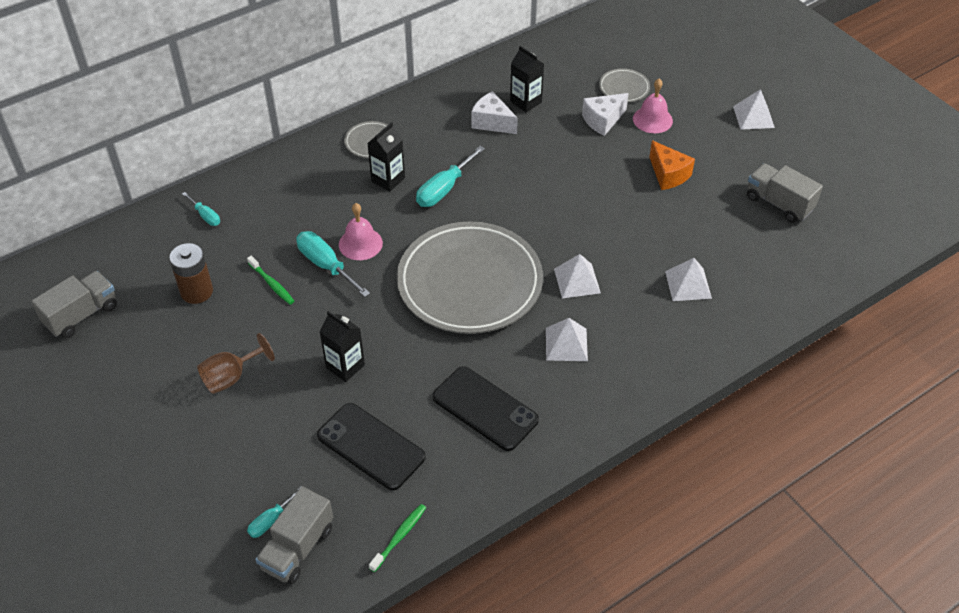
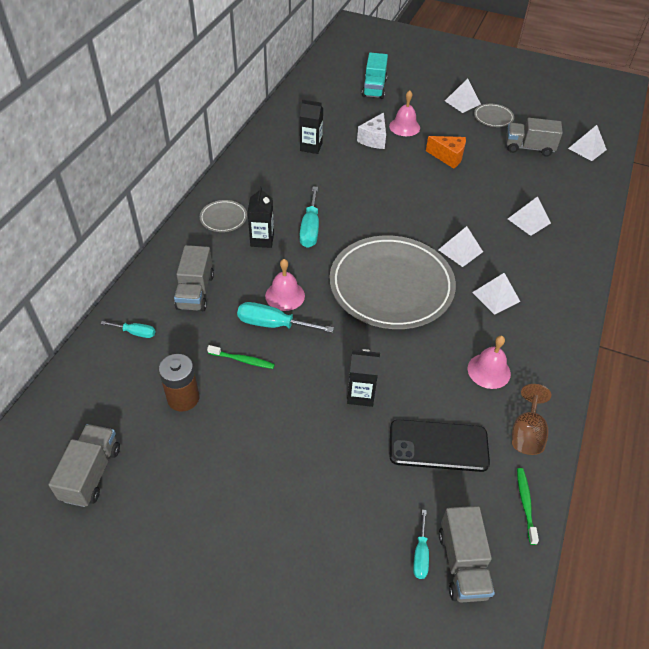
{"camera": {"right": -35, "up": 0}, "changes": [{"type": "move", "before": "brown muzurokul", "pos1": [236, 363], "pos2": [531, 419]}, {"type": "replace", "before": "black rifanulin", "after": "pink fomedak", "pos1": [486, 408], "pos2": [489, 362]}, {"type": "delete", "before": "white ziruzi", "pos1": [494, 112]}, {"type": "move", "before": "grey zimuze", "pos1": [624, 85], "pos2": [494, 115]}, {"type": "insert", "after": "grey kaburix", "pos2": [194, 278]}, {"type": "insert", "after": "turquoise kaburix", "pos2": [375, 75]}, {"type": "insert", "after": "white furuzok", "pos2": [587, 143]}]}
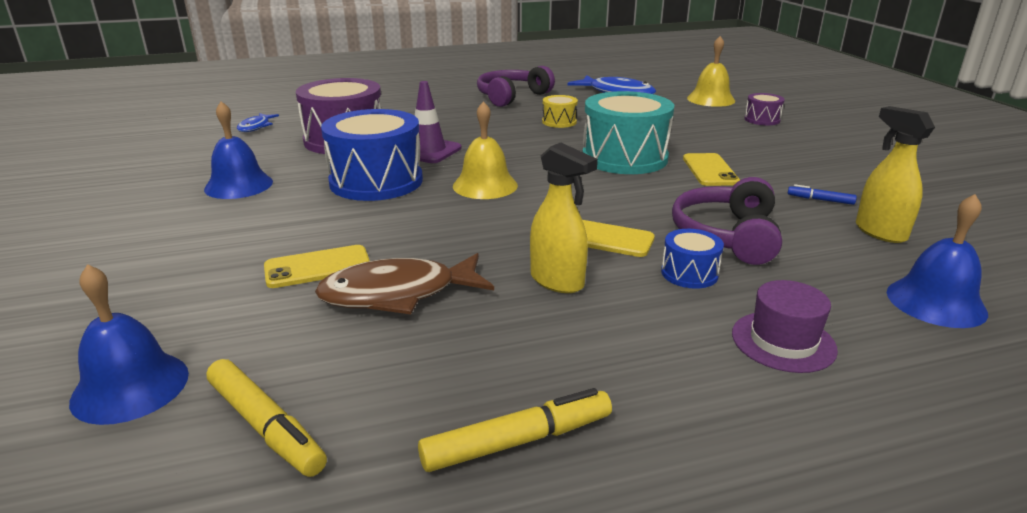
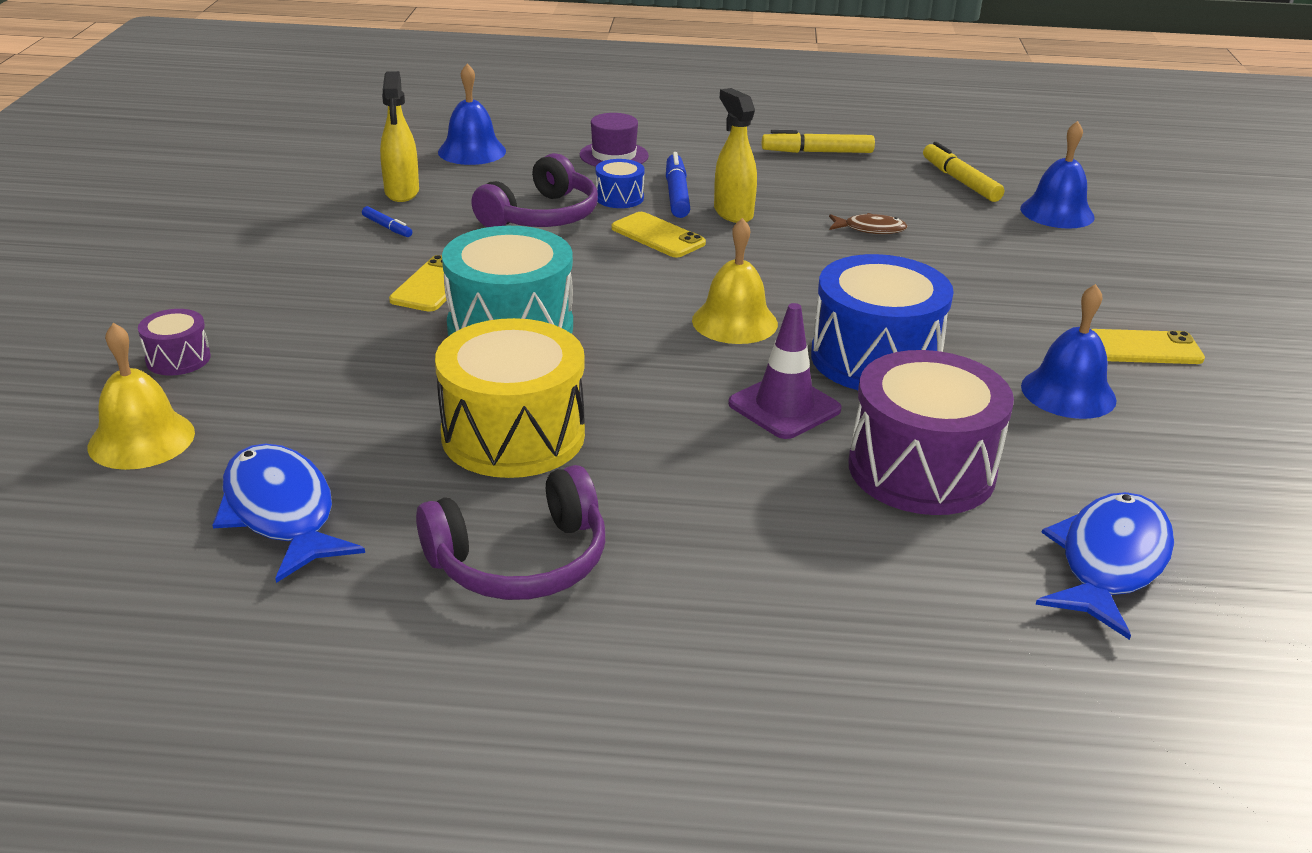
{"camera": {"right": -160, "up": 5}, "changes": [{"type": "resize", "before": "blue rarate", "pos1": [258, 122], "pos2": [1104, 566], "scale": 1.88}, {"type": "move", "before": "yellow rifanulin", "pos1": [317, 266], "pos2": [1148, 346]}, {"type": "resize", "before": "brown rarate", "pos1": [404, 283], "pos2": [868, 223], "scale": 0.53}, {"type": "resize", "before": "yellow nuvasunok", "pos1": [560, 111], "pos2": [510, 398], "scale": 2.14}, {"type": "insert", "after": "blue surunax", "pos2": [678, 185]}]}
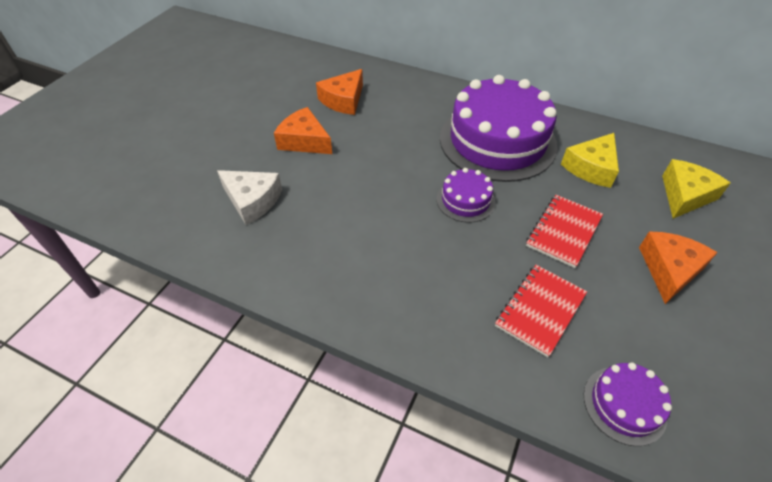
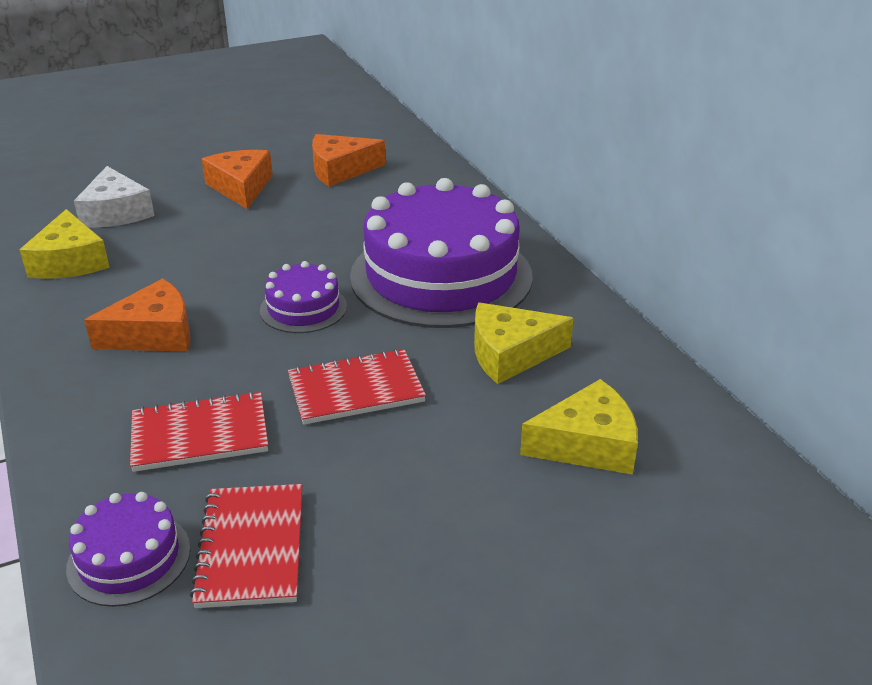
{"camera": {"right": 40, "up": -15}, "changes": [{"type": "move", "before": "orange ziruzi", "pos1": [678, 267], "pos2": [137, 315]}, {"type": "insert", "after": "yellow ziruzi", "pos2": [65, 244]}, {"type": "insert", "after": "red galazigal", "pos2": [246, 546]}]}
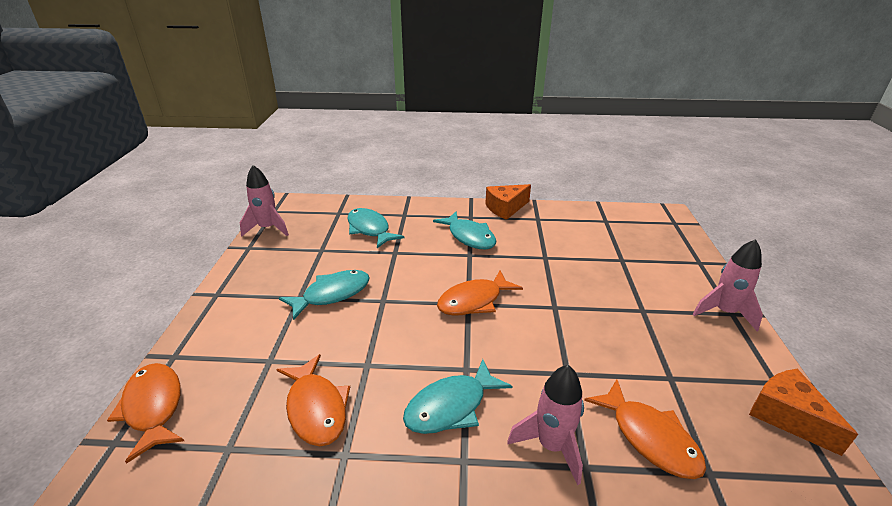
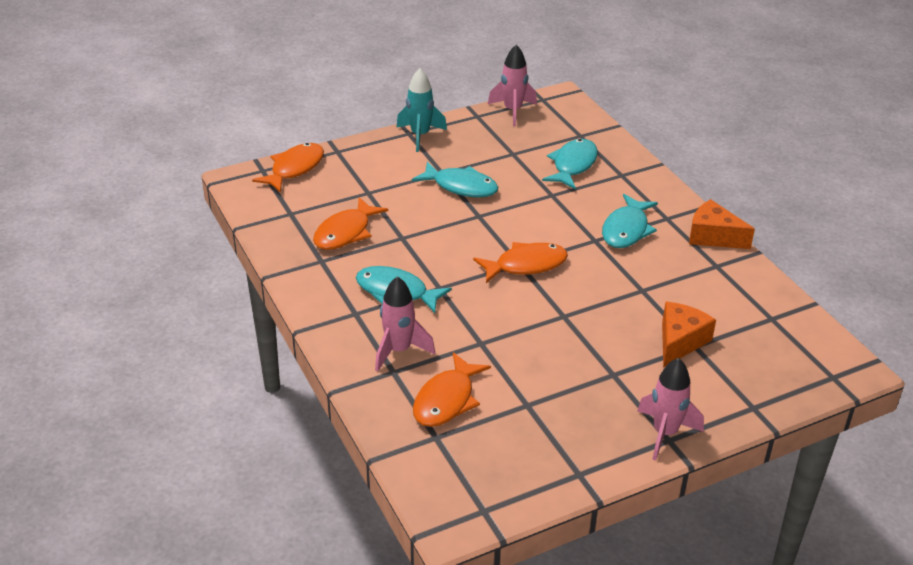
{"camera": {"right": 60, "up": 5}, "changes": [{"type": "rotate", "before": "orange rarate", "pos1": [480, 293], "pos2": [520, 262], "turn": 135}, {"type": "move", "before": "orange ziruzi", "pos1": [803, 412], "pos2": [689, 335]}, {"type": "insert", "after": "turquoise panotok", "pos2": [421, 110]}]}
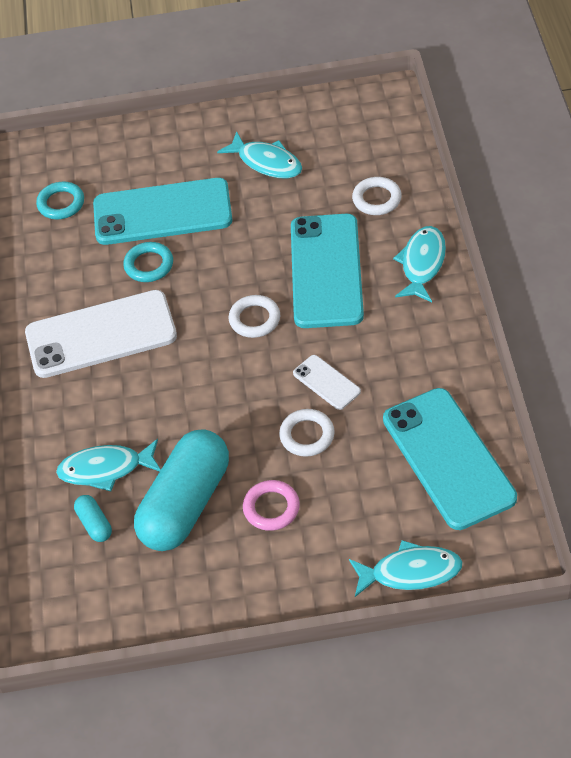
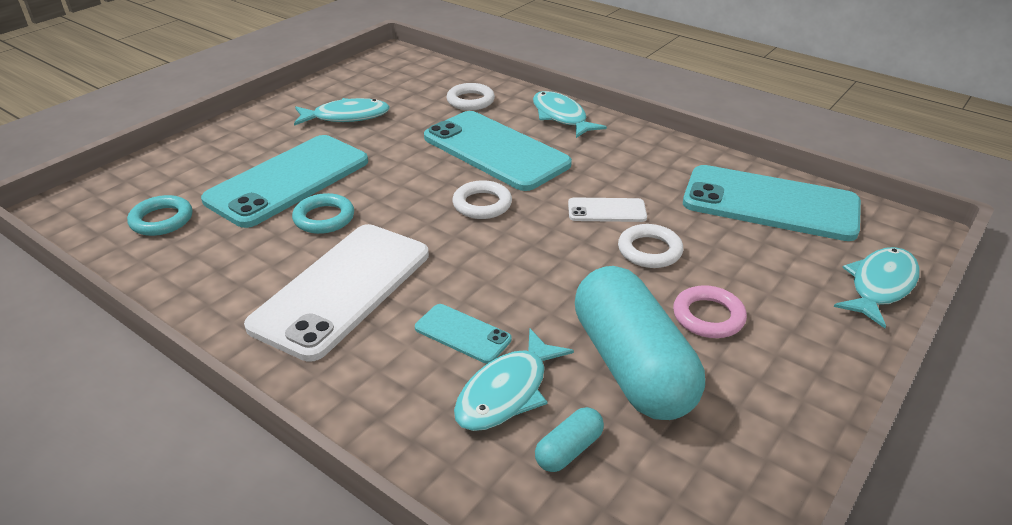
{"camera": {"right": -50, "up": -15}, "changes": [{"type": "rotate", "before": "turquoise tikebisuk", "pos1": [93, 518], "pos2": [569, 439], "turn": -60}, {"type": "insert", "after": "turquoise rifanulin", "pos2": [463, 334]}]}
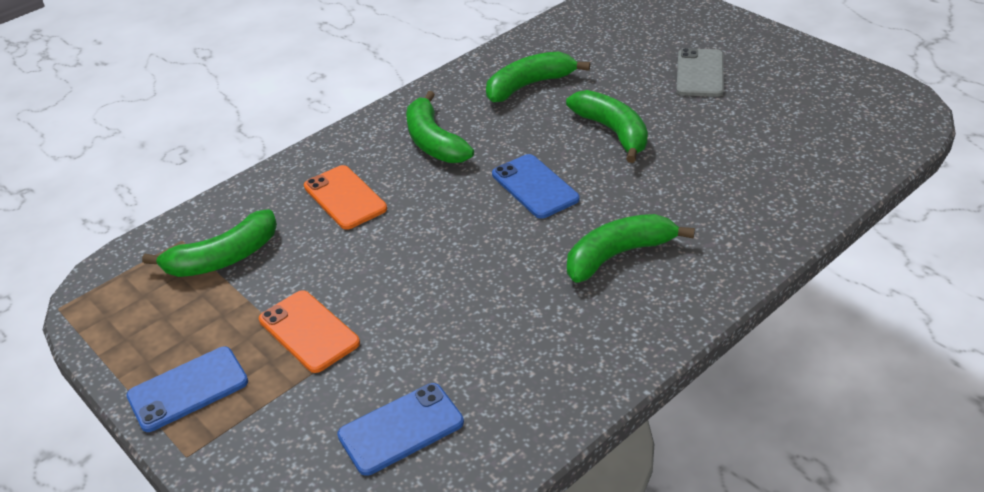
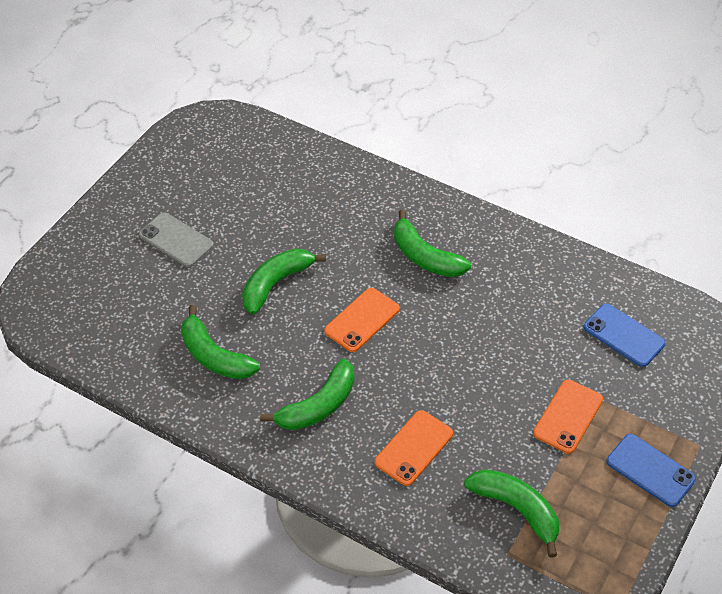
{"camera": {"right": -110, "up": 10}, "changes": [{"type": "recolor", "before": "blue rifanulin", "after": "orange rifanulin", "pos1": [536, 186], "pos2": [362, 320]}, {"type": "rotate", "before": "grey rifanulin", "pos1": [700, 72], "pos2": [176, 239], "turn": 45}]}
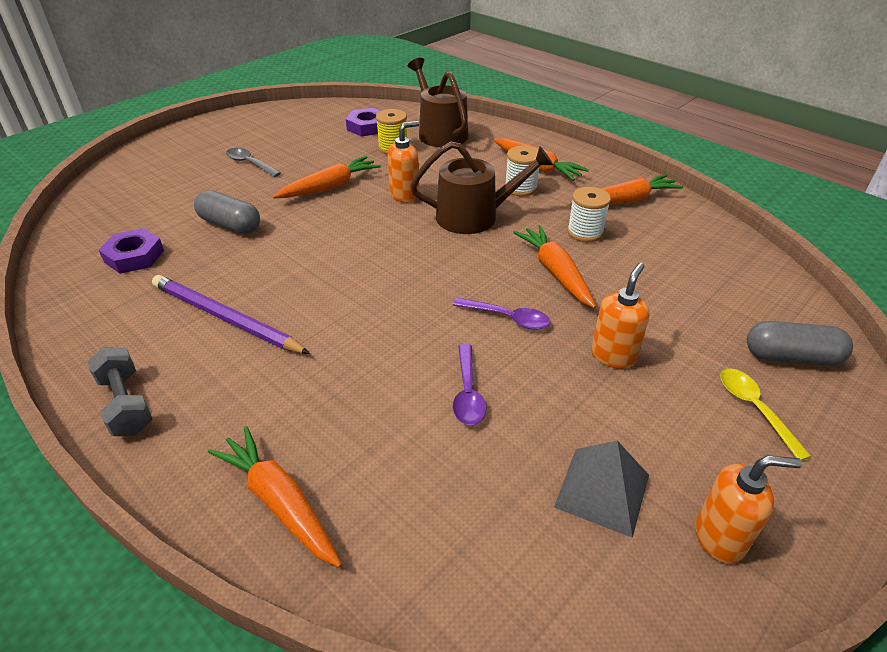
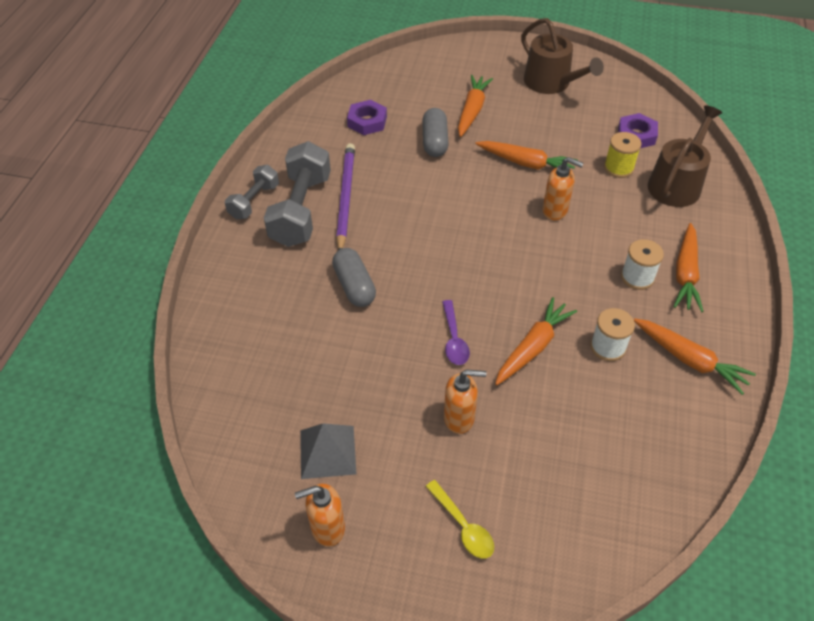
{"camera": {"right": 60, "up": 10}, "changes": [{"type": "move", "before": "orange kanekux", "pos1": [275, 496], "pos2": [475, 106]}, {"type": "delete", "before": "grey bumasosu", "pos1": [253, 162]}, {"type": "move", "before": "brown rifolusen", "pos1": [481, 187], "pos2": [562, 56]}, {"type": "delete", "before": "purple bumasosu", "pos1": [469, 384]}, {"type": "rotate", "before": "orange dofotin", "pos1": [748, 509], "pos2": [320, 515], "turn": 105}, {"type": "rotate", "before": "yellow bumasosu", "pos1": [765, 414], "pos2": [460, 519], "turn": 105}, {"type": "move", "before": "grey tikebisuk", "pos1": [800, 343], "pos2": [354, 277]}, {"type": "insert", "after": "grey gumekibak", "pos2": [297, 194]}]}
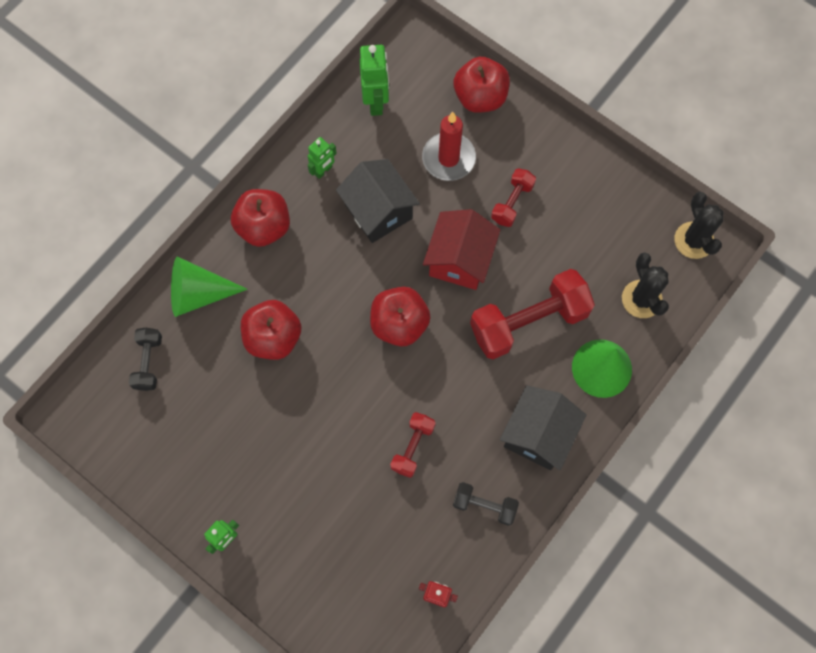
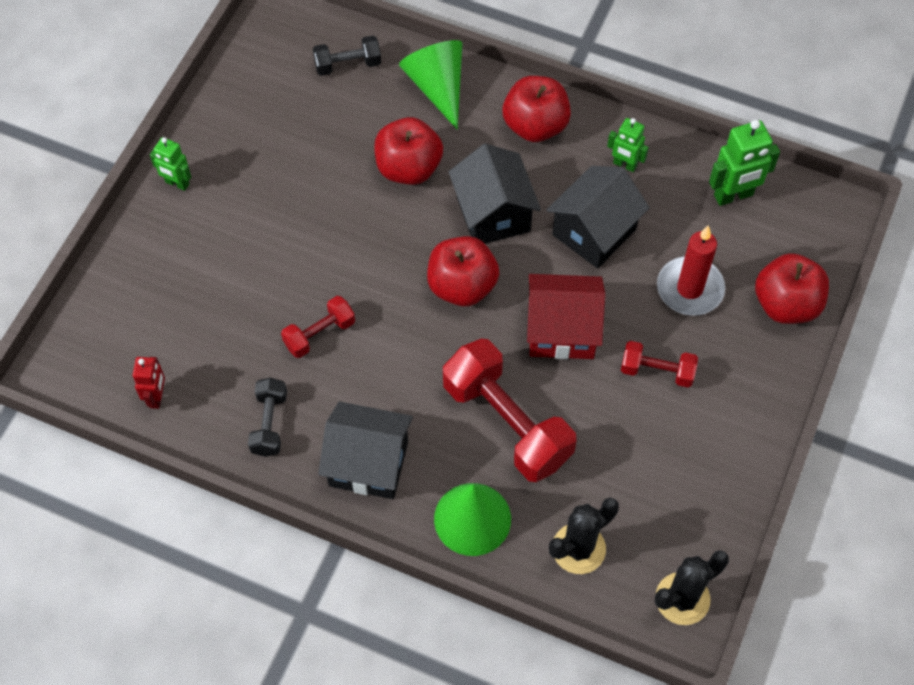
{"camera": {"right": 75, "up": -10}, "changes": [{"type": "rotate", "before": "red gumekibak", "pos1": [413, 445], "pos2": [318, 327], "turn": -45}, {"type": "insert", "after": "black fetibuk", "pos2": [495, 193]}]}
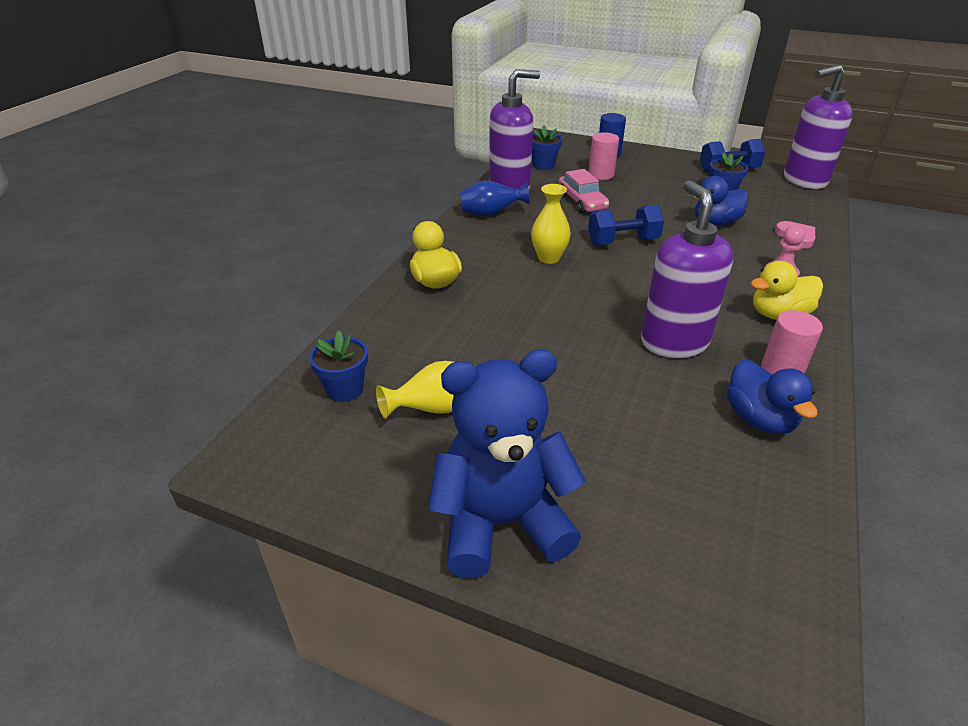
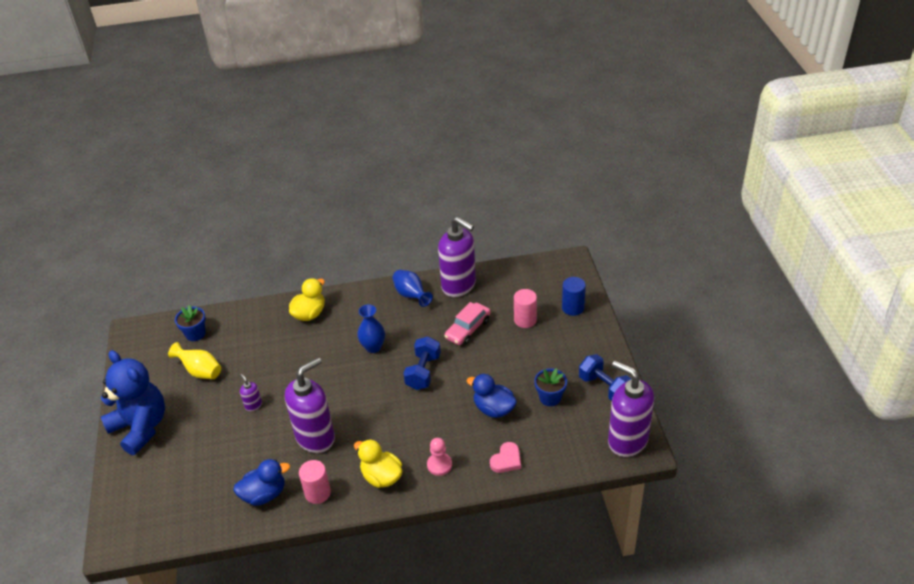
{"camera": {"right": 60, "up": 5}, "changes": [{"type": "recolor", "before": "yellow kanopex", "after": "blue kanopex", "pos1": [551, 224], "pos2": [371, 328]}, {"type": "delete", "before": "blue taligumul", "pos1": [547, 147]}, {"type": "rotate", "before": "blue gumekibak", "pos1": [626, 225], "pos2": [422, 363], "turn": 60}, {"type": "rotate", "before": "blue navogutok", "pos1": [772, 396], "pos2": [261, 482], "turn": -150}, {"type": "insert", "after": "purple dofotin", "pos2": [251, 392]}]}
